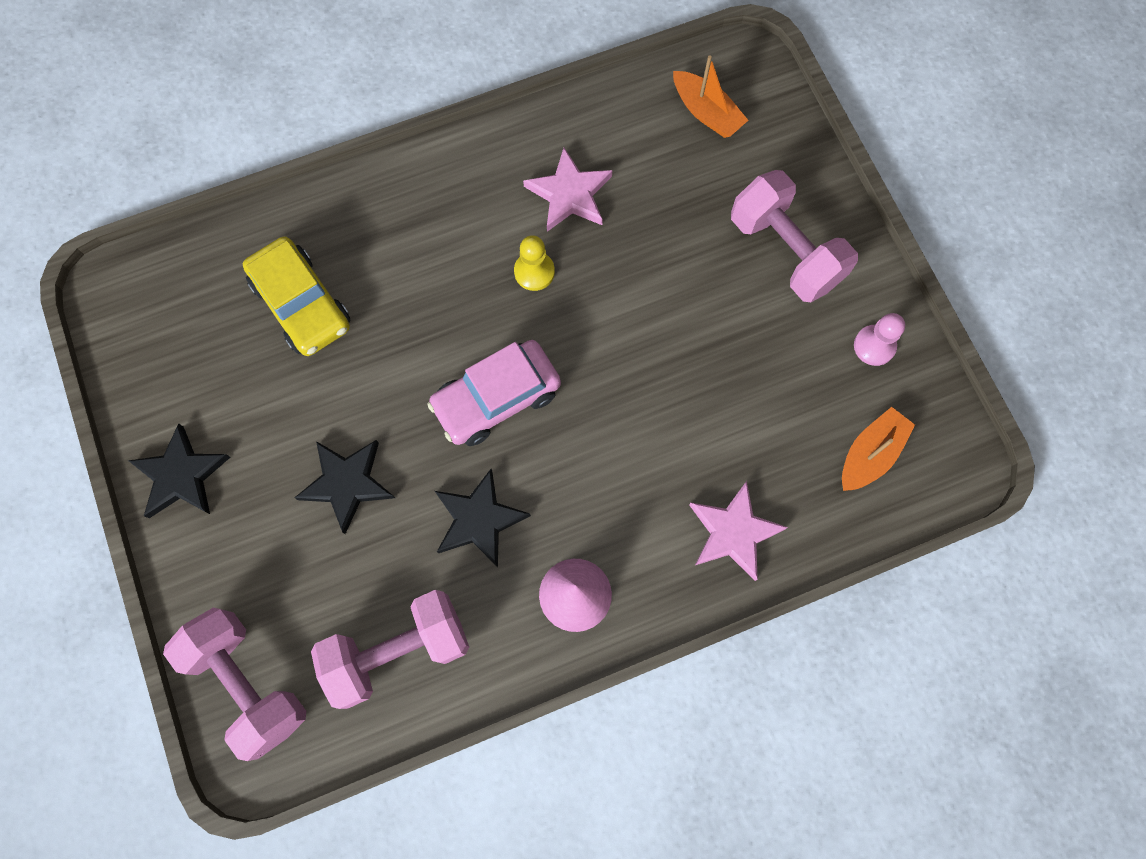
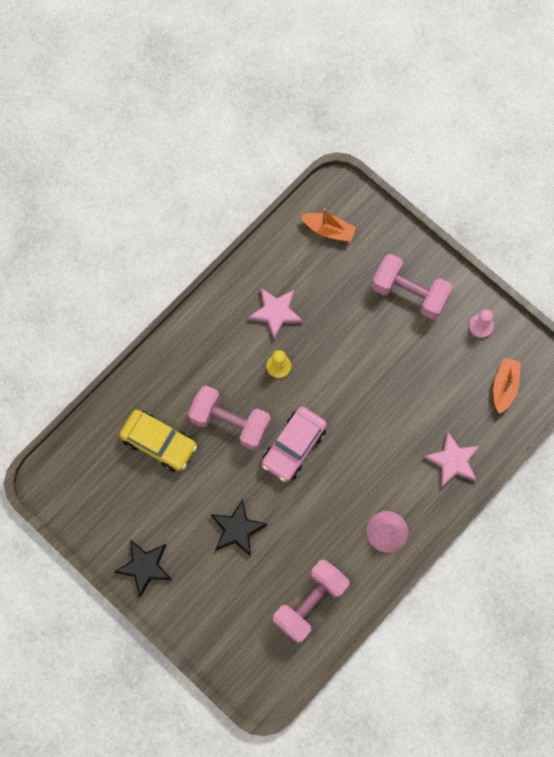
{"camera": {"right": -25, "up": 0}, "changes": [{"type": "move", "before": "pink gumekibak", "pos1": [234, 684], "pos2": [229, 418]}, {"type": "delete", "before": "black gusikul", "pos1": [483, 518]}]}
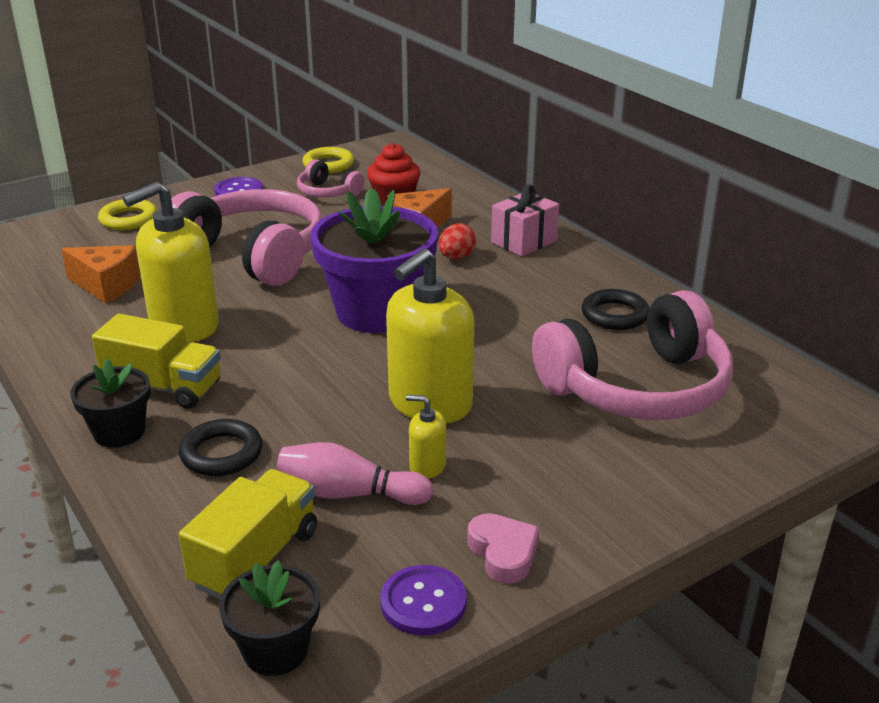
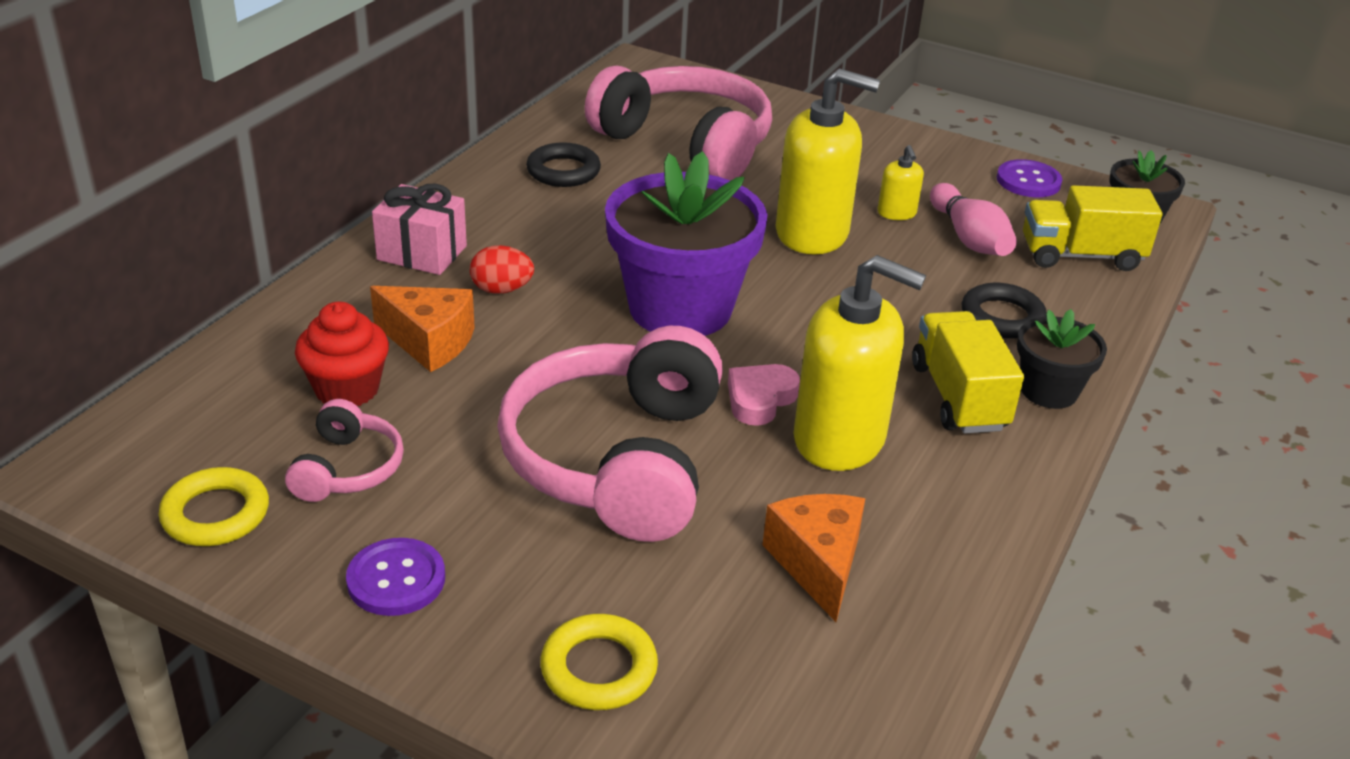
{"camera": {"right": -120, "up": 5}, "changes": [{"type": "move", "before": "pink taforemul", "pos1": [503, 548], "pos2": [764, 395]}]}
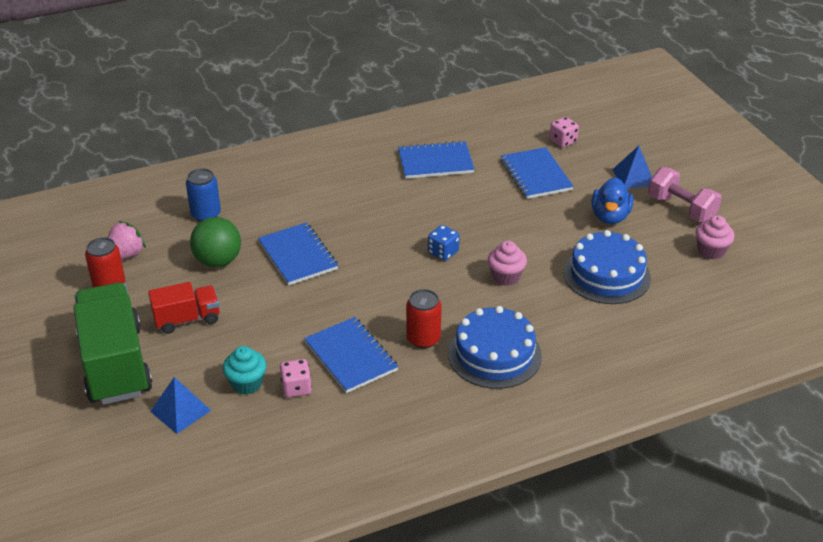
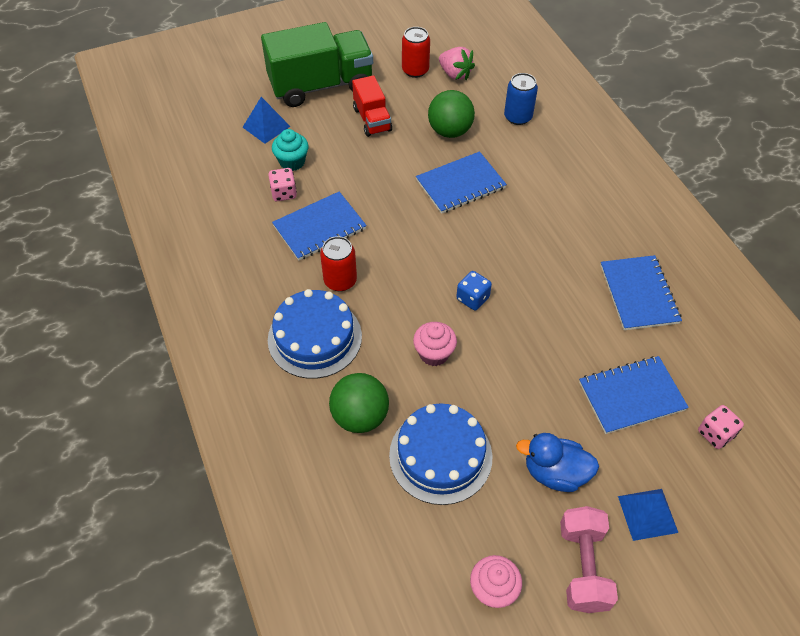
{"camera": {"right": 90, "up": 15}, "changes": [{"type": "rotate", "before": "pink gumekibak", "pos1": [685, 194], "pos2": [589, 559], "turn": -45}, {"type": "insert", "after": "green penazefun", "pos2": [359, 403]}]}
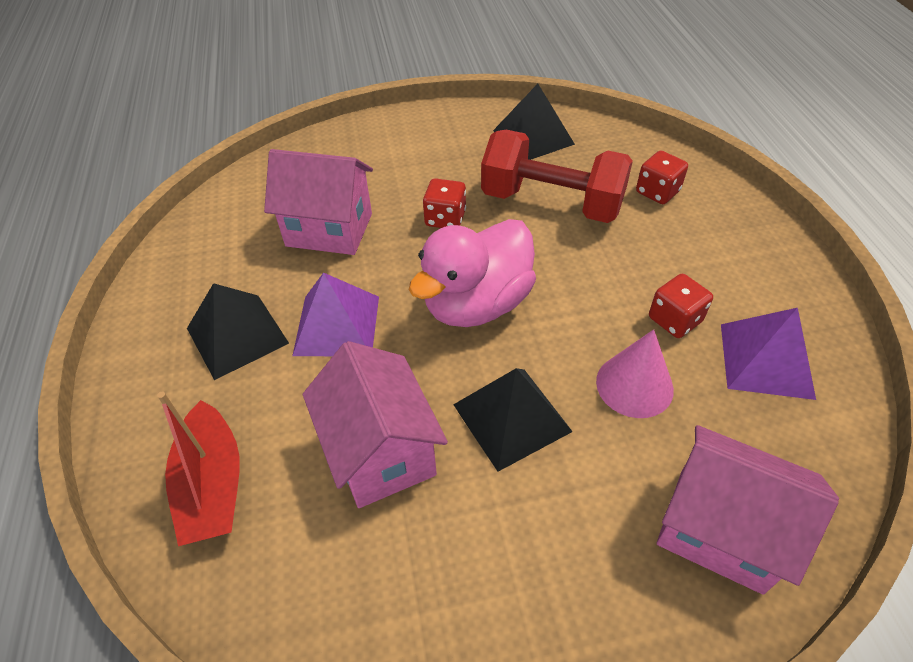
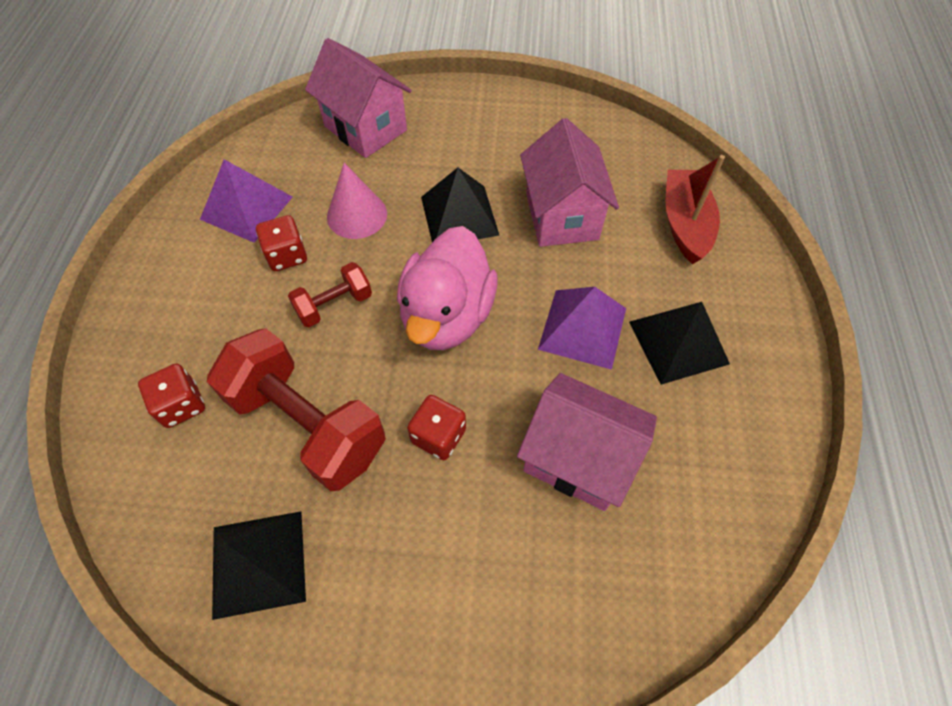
{"camera": {"right": -165, "up": 10}, "changes": [{"type": "rotate", "before": "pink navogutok", "pos1": [472, 273], "pos2": [447, 288], "turn": 135}, {"type": "insert", "after": "red gumekibak", "pos2": [330, 294]}]}
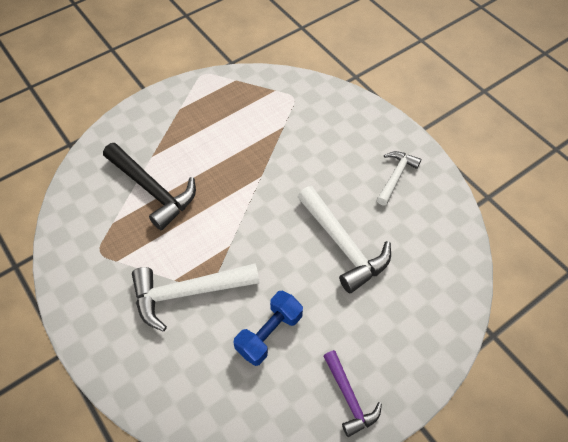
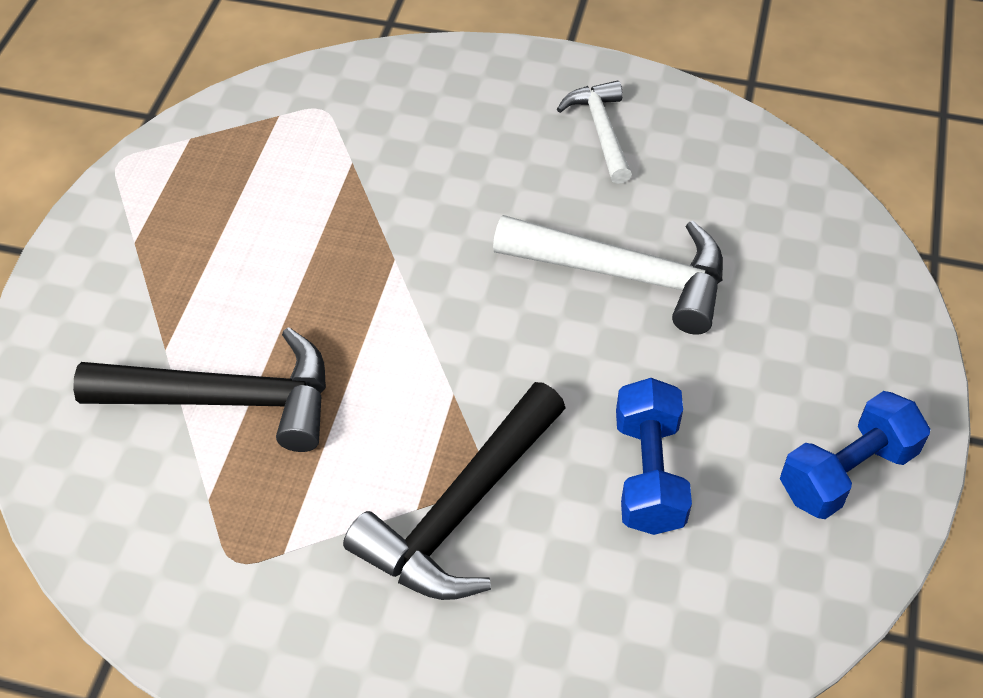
{"camera": {"right": -40, "up": -5}, "changes": [{"type": "recolor", "before": "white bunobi", "after": "black bunobi", "pos1": [196, 297], "pos2": [454, 491]}, {"type": "replace", "before": "purple bunobi", "after": "blue gumekibak", "pos1": [352, 393], "pos2": [855, 455]}]}
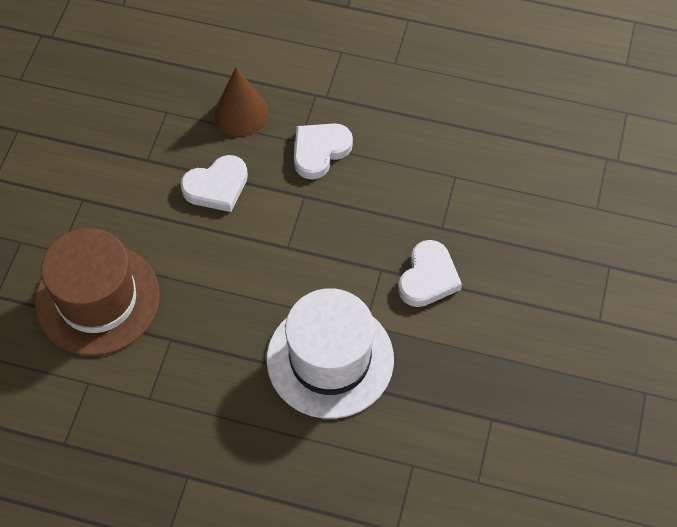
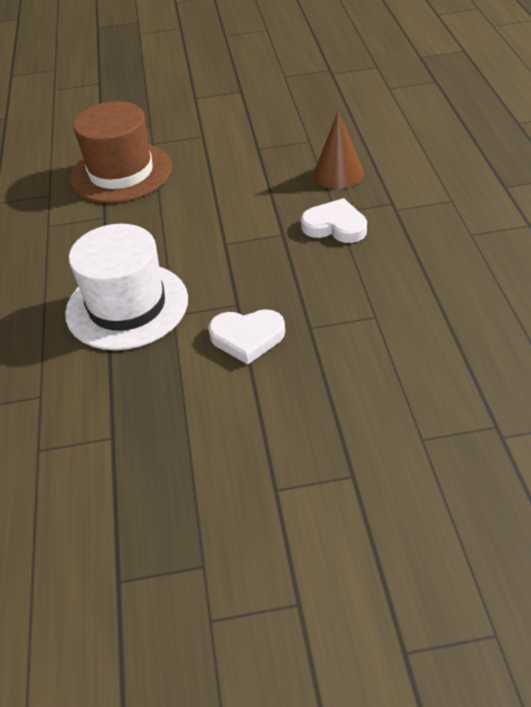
{"camera": {"right": 70, "up": -15}, "changes": [{"type": "delete", "before": "white taforemul", "pos1": [214, 183]}]}
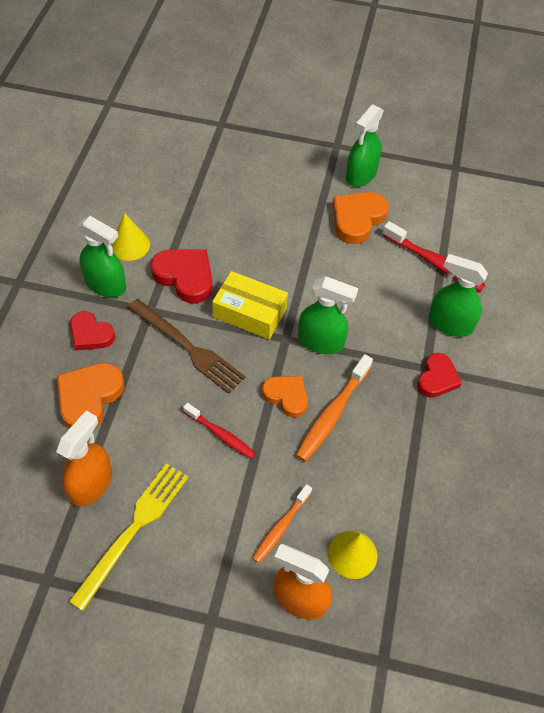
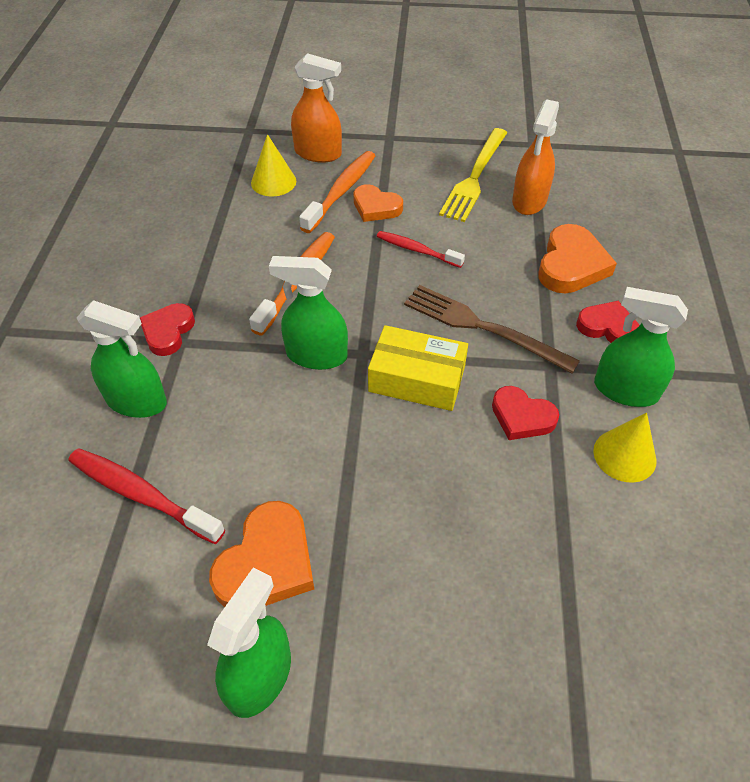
{"camera": {"right": 175, "up": -5}, "changes": [{"type": "resize", "before": "red taforemul", "pos1": [181, 276], "pos2": [525, 413], "scale": 0.67}, {"type": "resize", "before": "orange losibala", "pos1": [282, 523], "pos2": [337, 192], "scale": 1.54}, {"type": "move", "before": "orange taforemul", "pos1": [285, 396], "pos2": [378, 203]}]}
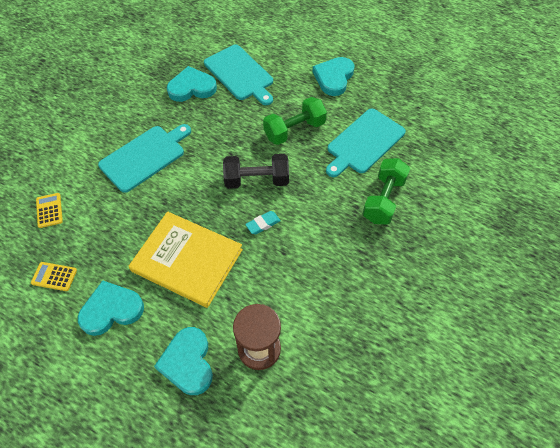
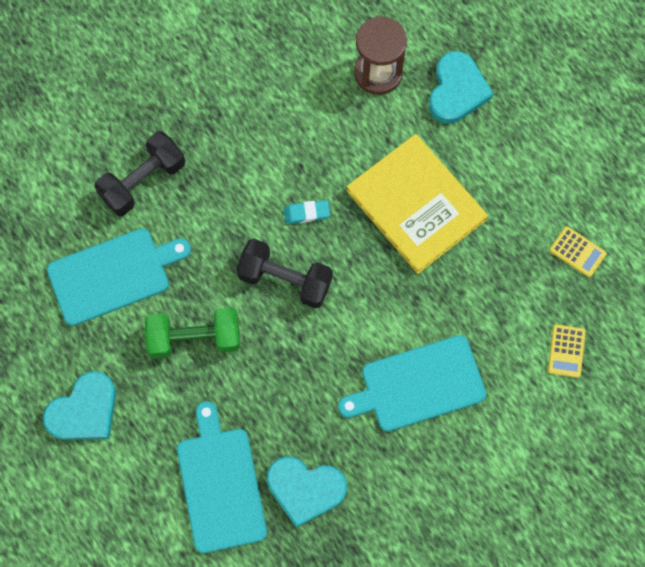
{"camera": {"right": -155, "up": 15}, "changes": [{"type": "delete", "before": "turquoise taforemul", "pos1": [111, 308]}, {"type": "recolor", "before": "green gumekibak", "after": "black gumekibak", "pos1": [386, 191], "pos2": [139, 173]}]}
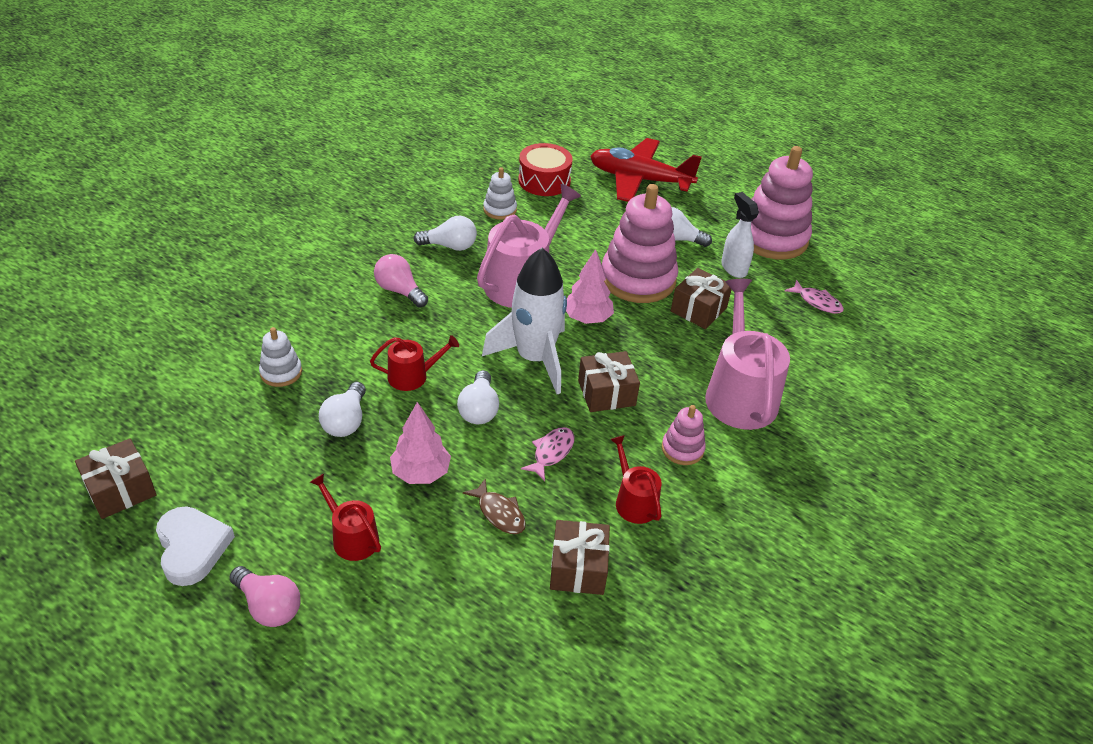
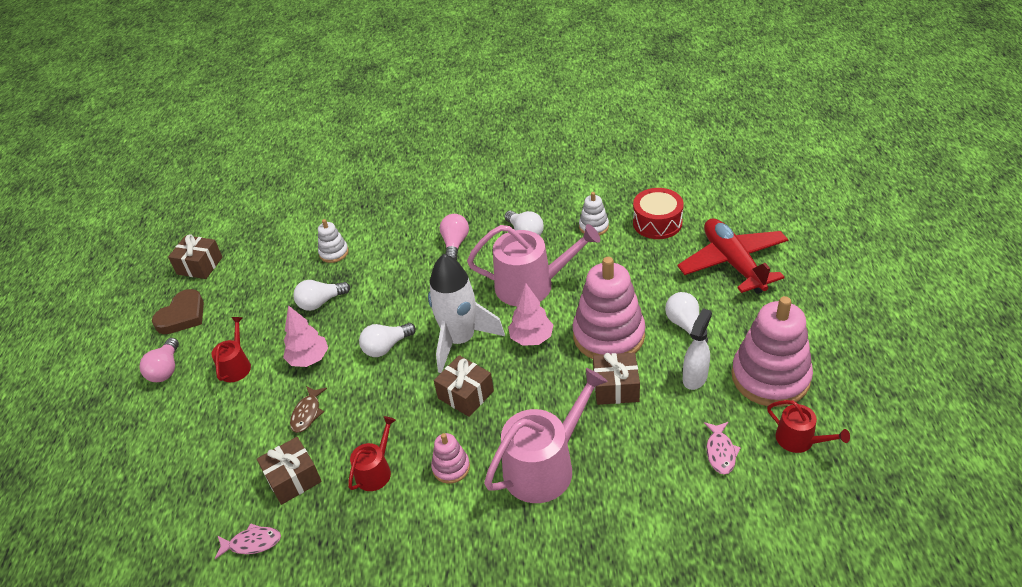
{"camera": {"right": 60, "up": 0}, "changes": [{"type": "recolor", "before": "white taforemul", "after": "brown taforemul", "pos1": [195, 546], "pos2": [178, 311]}, {"type": "move", "before": "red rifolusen", "pos1": [414, 363], "pos2": [808, 426]}, {"type": "move", "before": "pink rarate", "pos1": [547, 454], "pos2": [248, 541]}]}
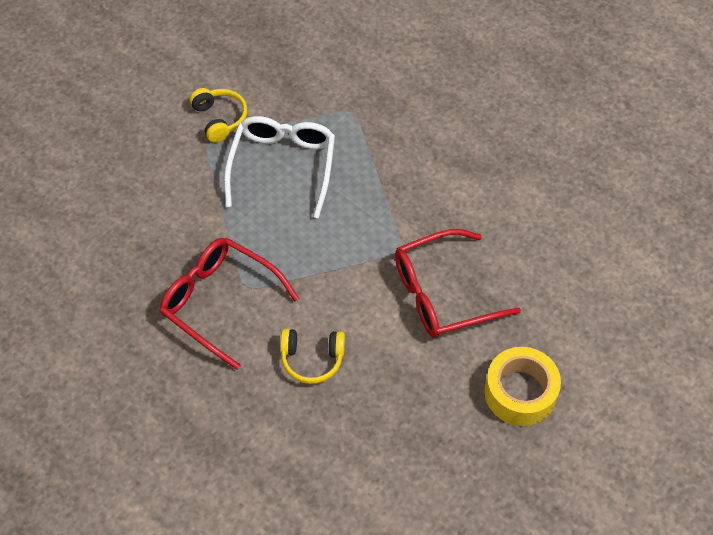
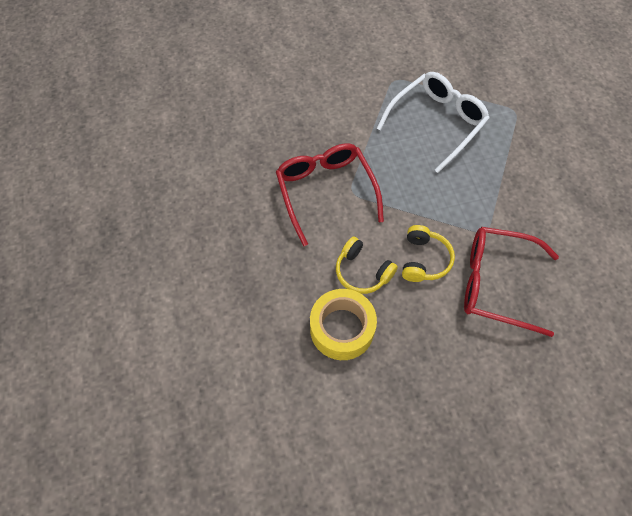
{"camera": {"right": 35, "up": 5}, "changes": [{"type": "move", "before": "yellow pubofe", "pos1": [218, 115], "pos2": [428, 253]}, {"type": "move", "before": "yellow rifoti", "pos1": [522, 386], "pos2": [343, 324]}]}
